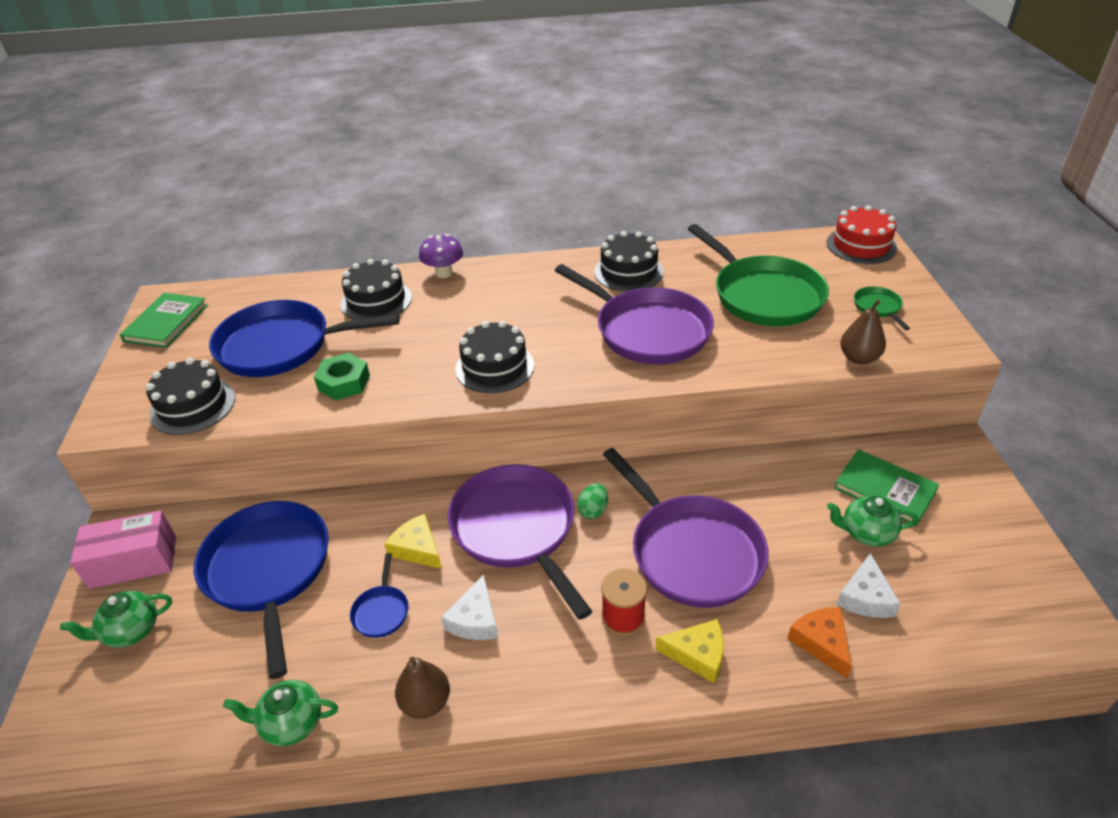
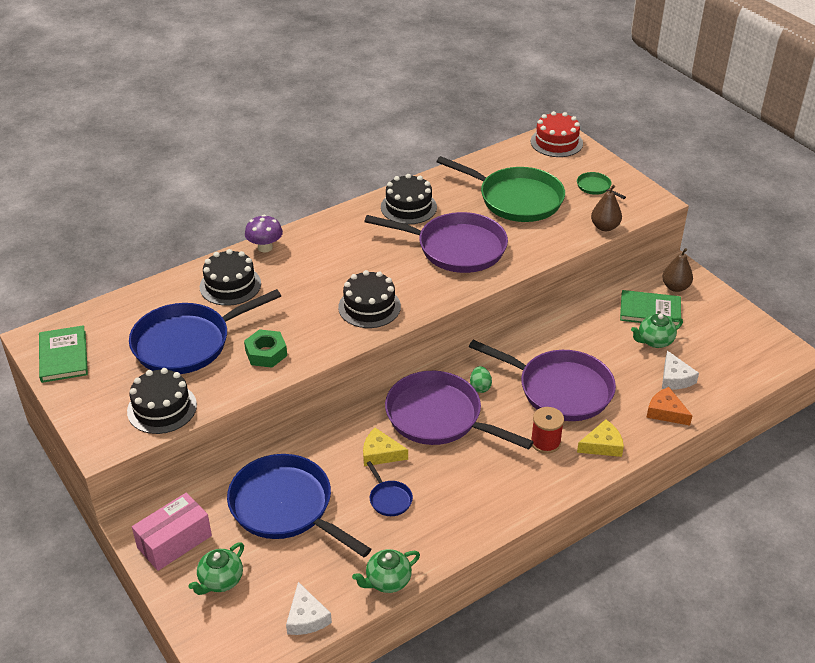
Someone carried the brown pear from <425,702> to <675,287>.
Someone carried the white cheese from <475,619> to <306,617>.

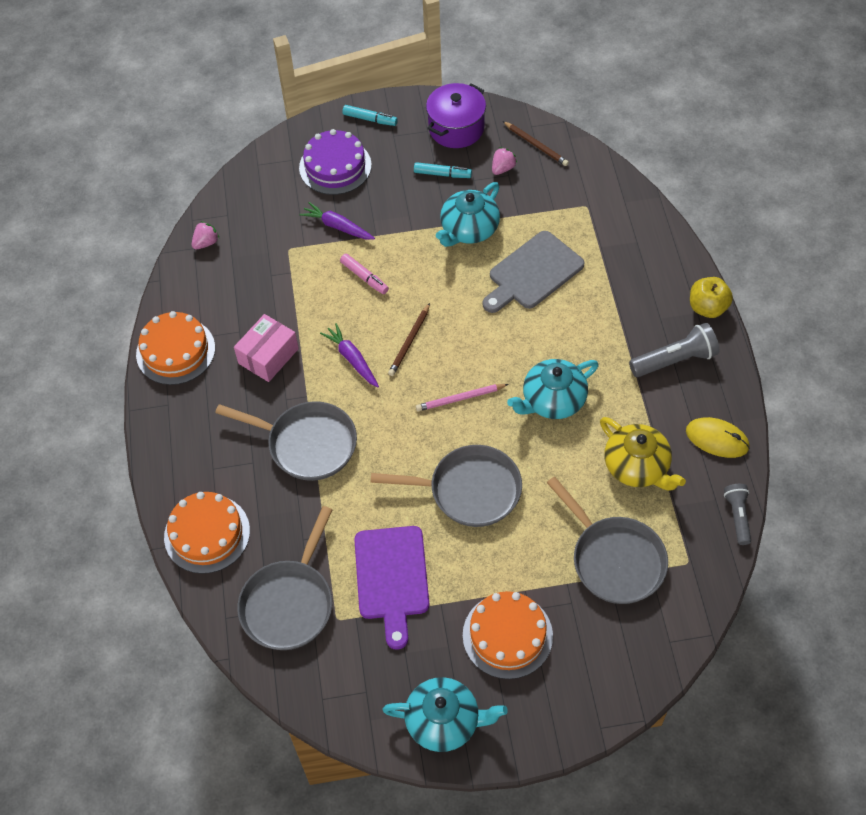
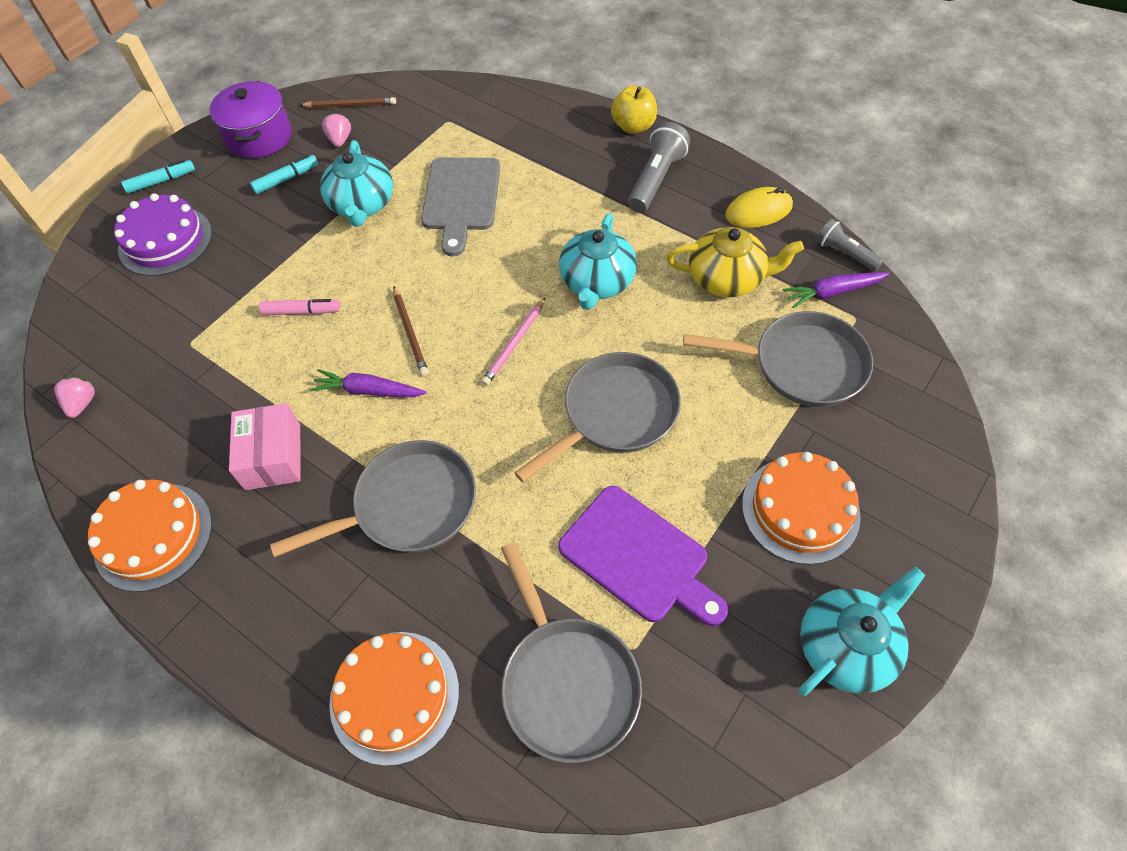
Someone carried the purple carrot from <337,226> to <832,292>.

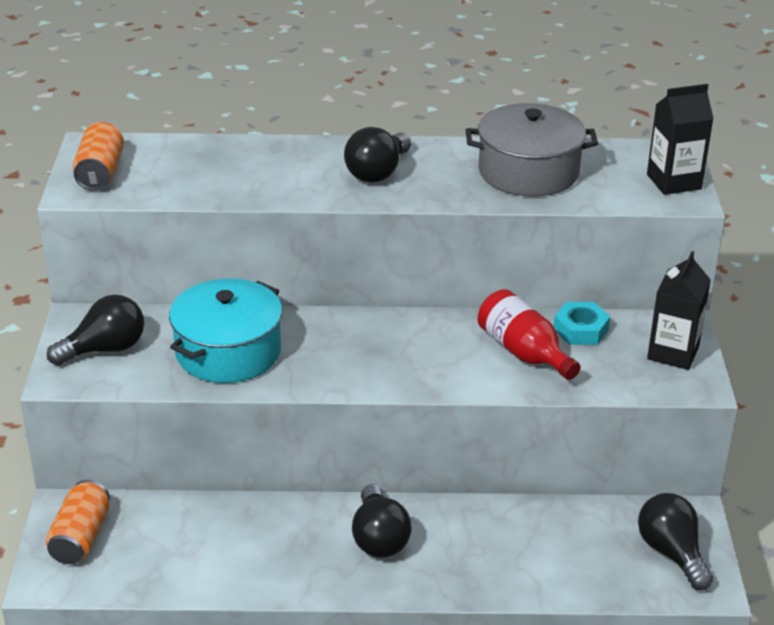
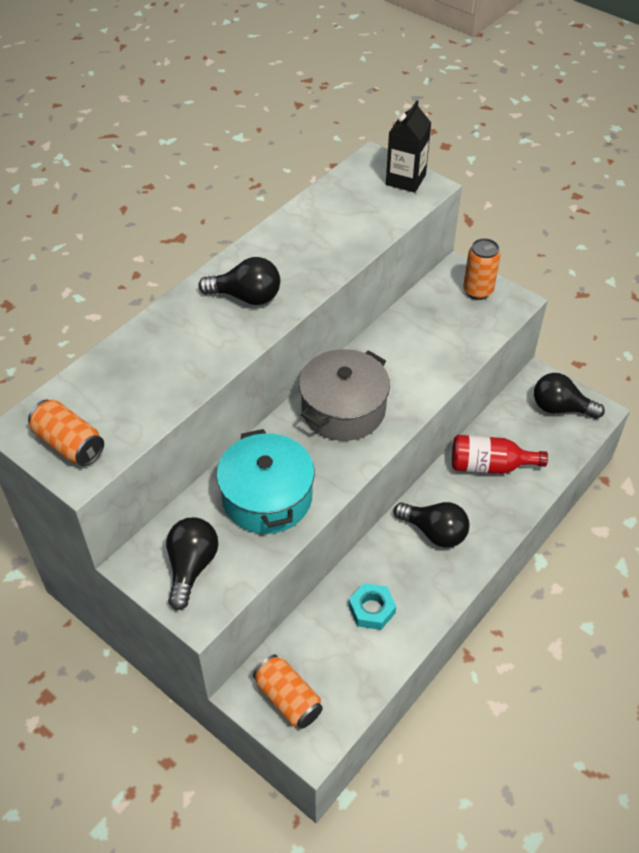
Someone carried the grey pot from <528,172> to <343,409>.
Someone carried the red bottle from <524,352> to <489,466>.
Someone carried the turquoise nut from <580,330> to <372,609>.
Someone swapped the black carton at <673,353> for the orange can at <478,291>.
Someone rotated the black light bulb at <378,172> by 60 degrees counterclockwise.

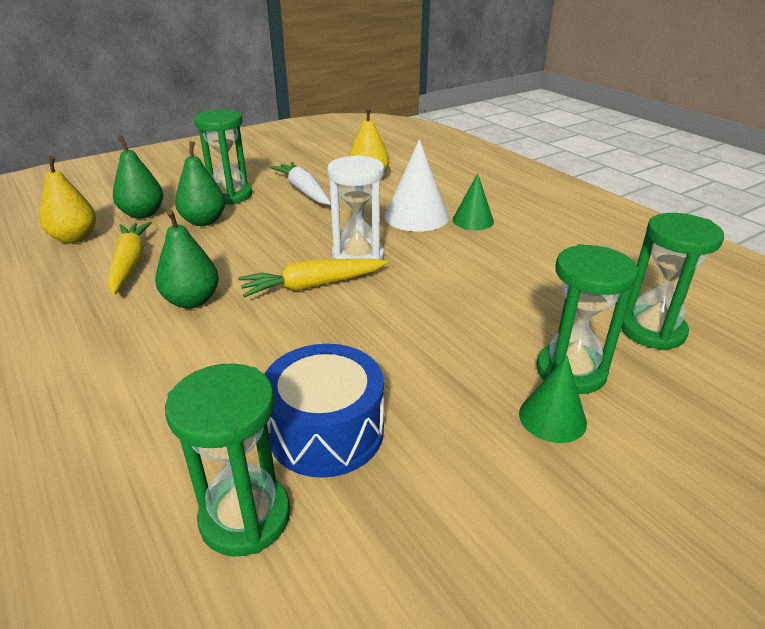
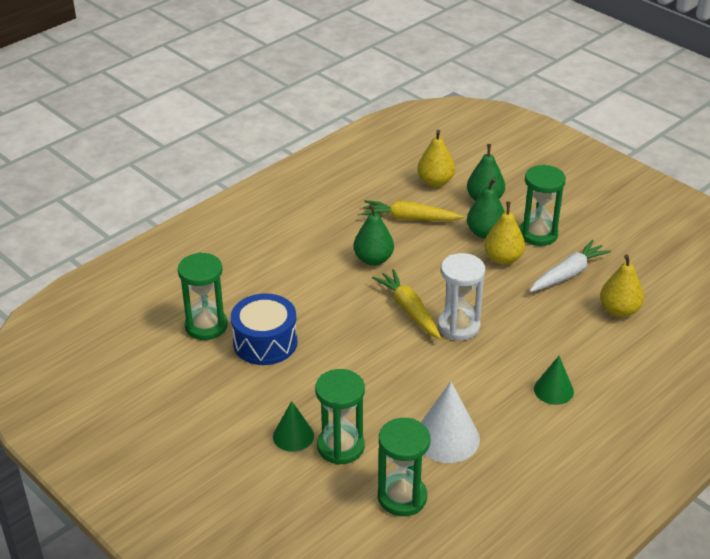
Someone put down the yellow pear at <503,258>.
Someone carried the white cone from <416,216> to <446,438>.
Someone rotated the yellow carrot at <130,264> by 150 degrees counterclockwise.

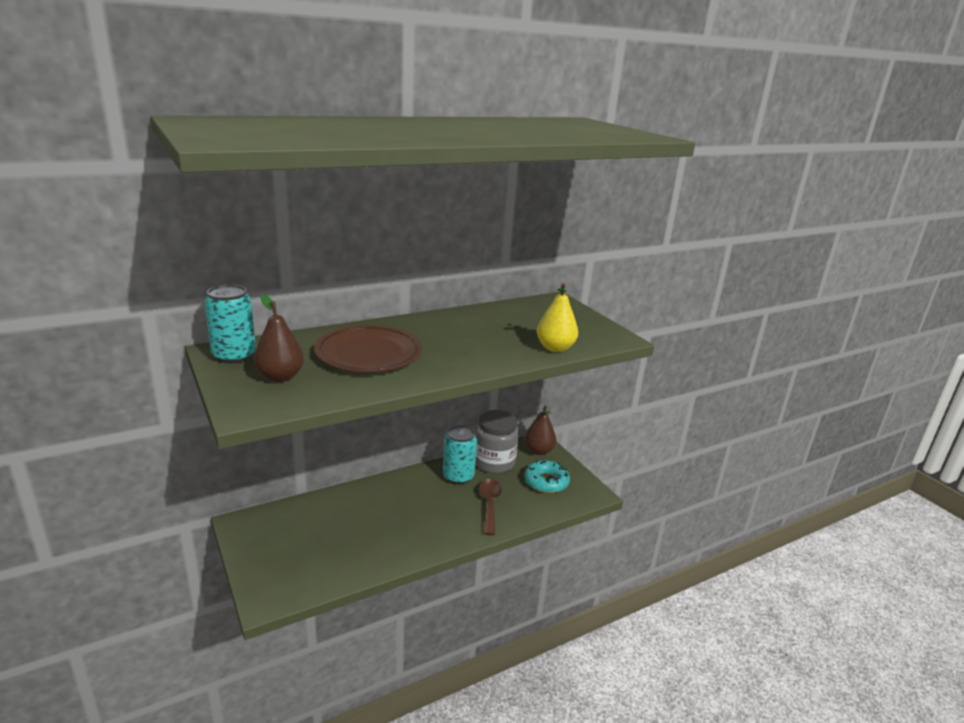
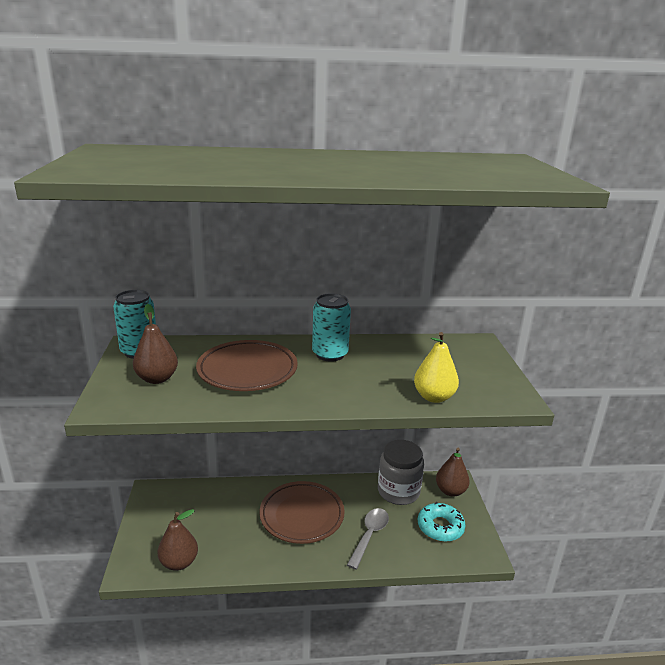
Someone put down the brown pear at <179,562>.
Someone put down the brown plate at <302,515>.
Someone carried the turquoise can from <458,476> to <330,354>.
Someone repainted the brown spoon at <489,505>, which became the grey spoon at <369,536>.

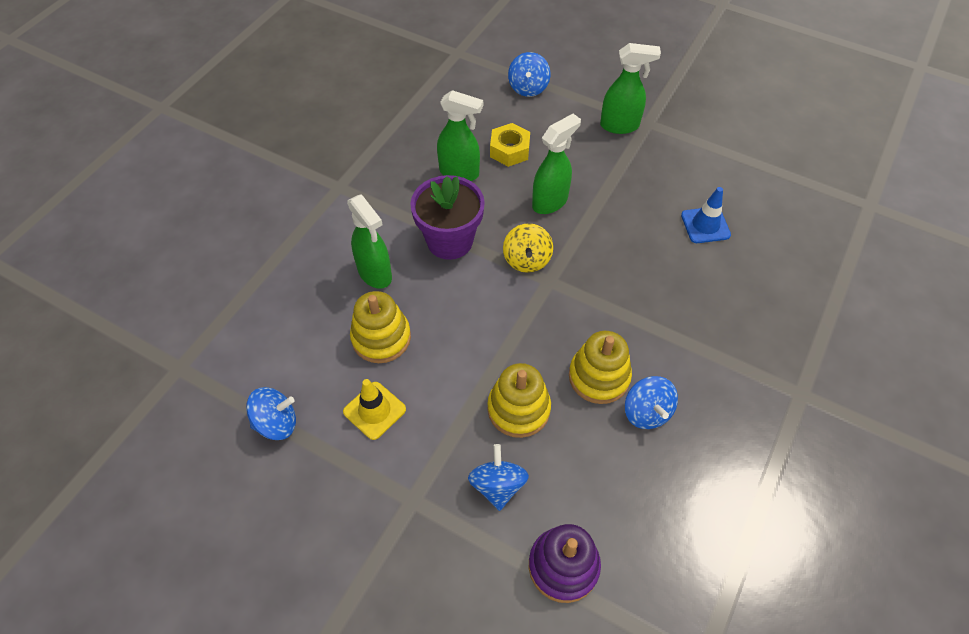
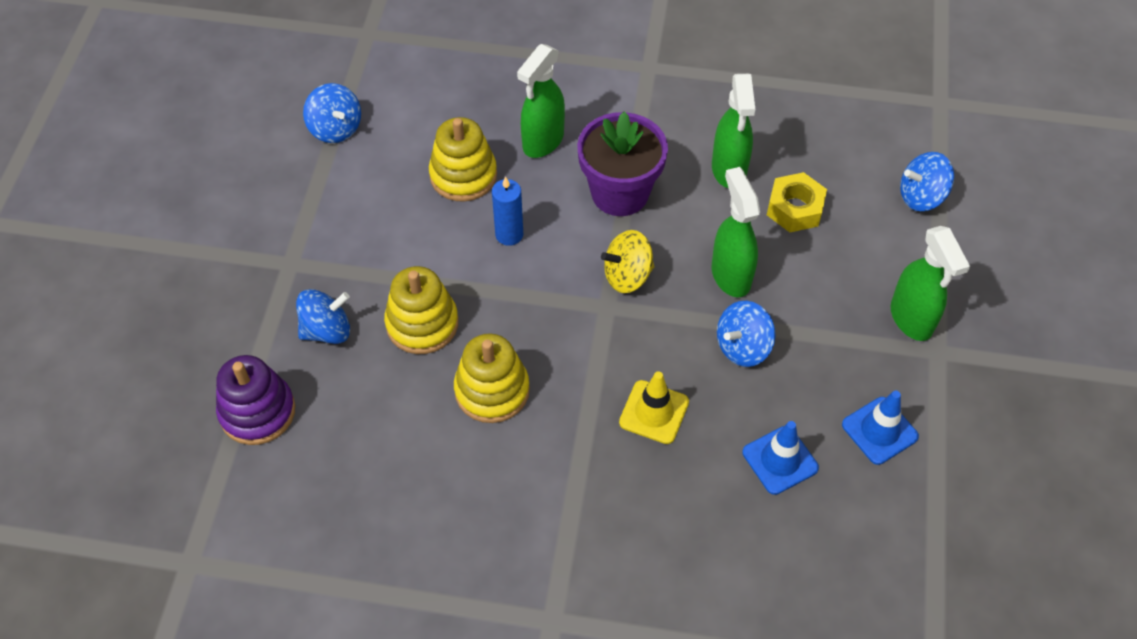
Someone put down the blue candle at <509,234>.
Someone put down the blue traffic cone at <879,431>.
Someone carried the yellow traffic cone from <374,410> to <654,412>.
Someone carried the blue spinning top from <646,412> to <743,347>.
Someone rotated the green spray bottle at <550,202> by 135 degrees counterclockwise.

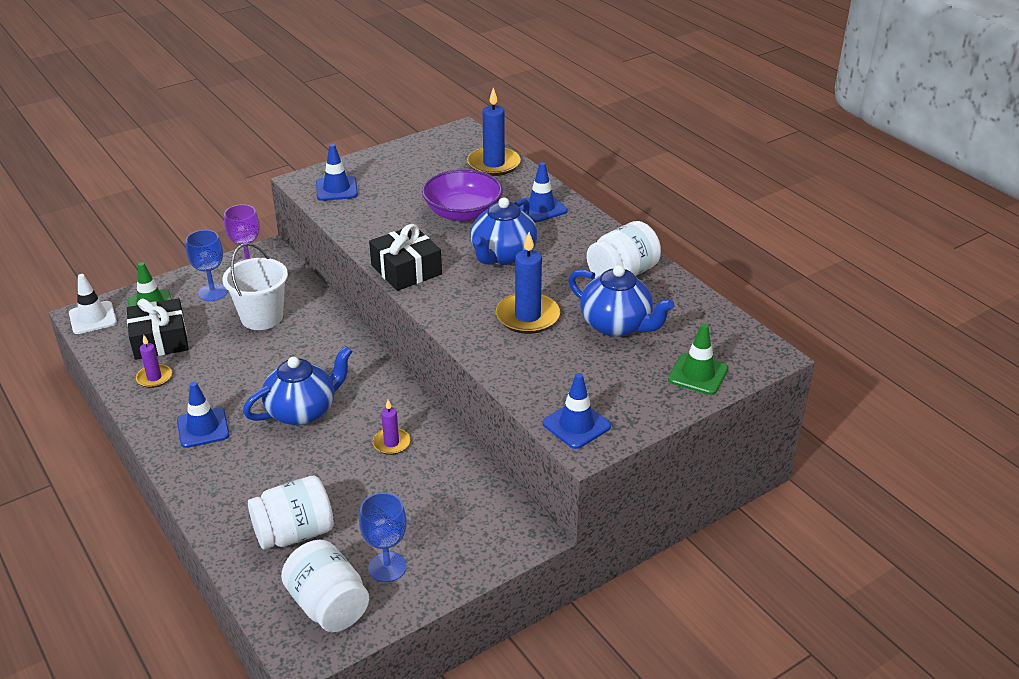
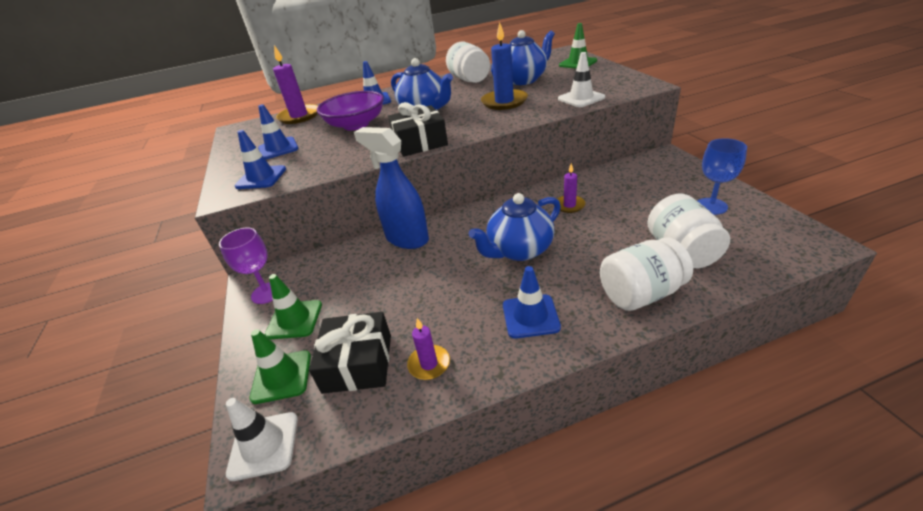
Someone took away the white bucket at <262,317>.
Someone put down the blue spray bottle at <407,238>.
Someone put down the white traffic cone at <581,98>.
Someone carried the white jar from <328,605> to <640,294>.
Someone carried the blue traffic cone from <576,425> to <278,148>.
Someone swapped the blue goblet at <212,292> for the green traffic cone at <294,320>.
Someone repainted the blue candle at <494,164>, which became the purple candle at <299,116>.
Someone rotated the blue teapot at <303,411> by 105 degrees counterclockwise.

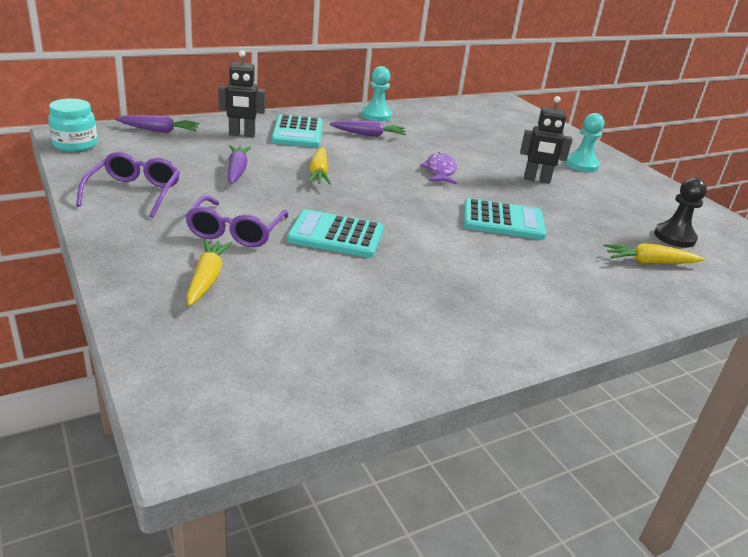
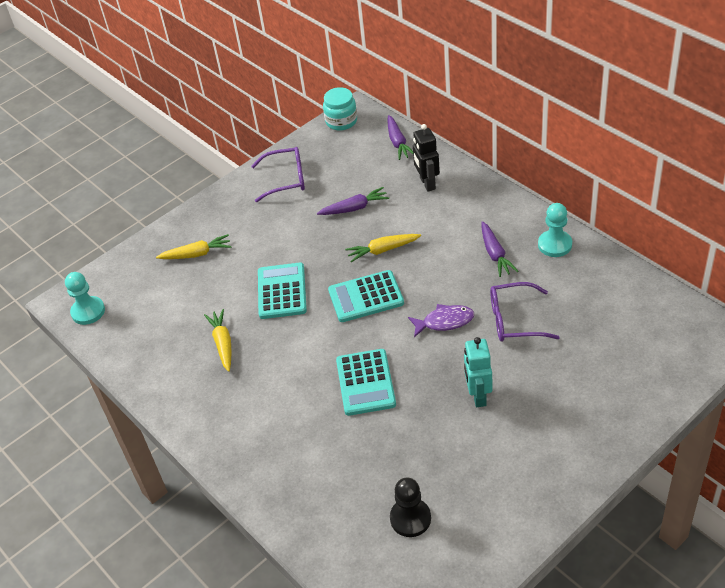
Someone carried the purple glasses from <235,232> to <514,320>.
Someone carried the turquoise calculator from <297,132> to <366,297>.
Someone carried the turquoise pawn from <581,165> to <88,311>.
Someone carried the yellow carrot from <649,262> to <223,343>.
Someone repainted the black robot at <536,180>, which became the turquoise robot at <478,396>.

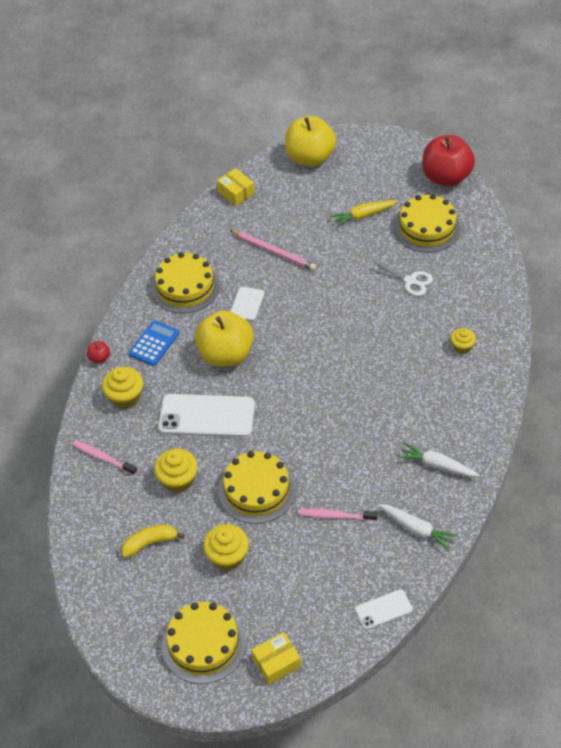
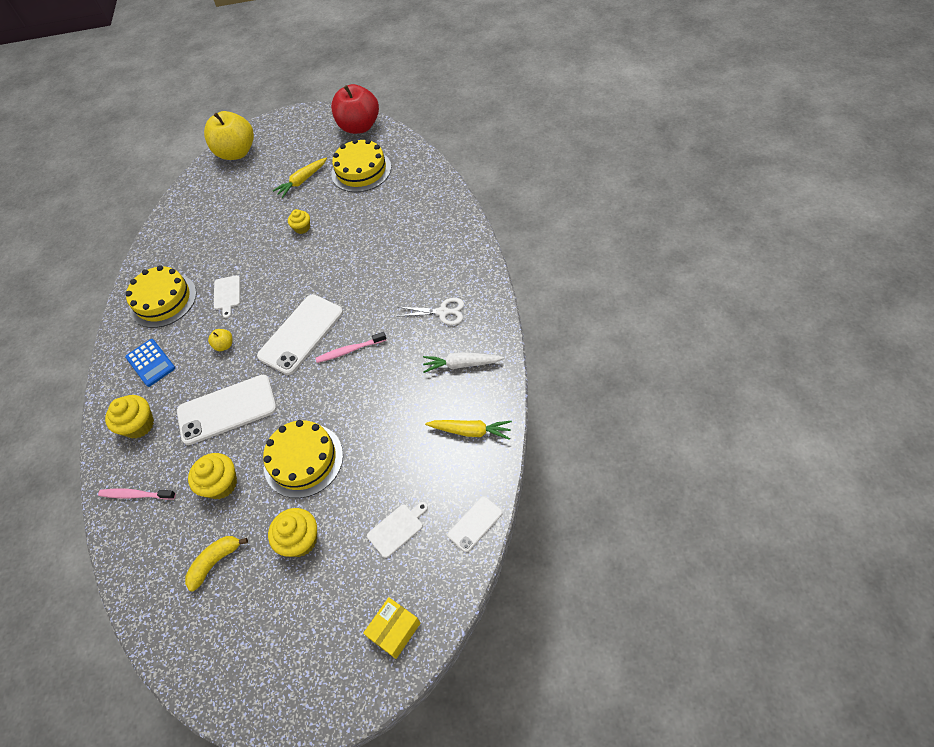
Someone took away the red apple at <99,358>.
Someone took away the yellow cake at <203,644>.
Someone took away the yellow box at <236,193>.
Someone took away the pink pencil at <274,251>.
Someone put down the white phone at <301,334>.
Someone put down the white cutting board at <397,529>.
Someone carried the pink toothbrush from <335,516> to <349,350>.
Someone carried the white scissors from <410,281> to <443,312>.
Someone carried the yellow cupcake from <462,347> to <302,228>.
Someone repainted the white carrot at <417,529>, which became the yellow carrot at <470,431>.
Someone rotated the blue calculator at <154,343> by 135 degrees clockwise.
Someone scaled the yellow apple at <226,355> by 0.40.

